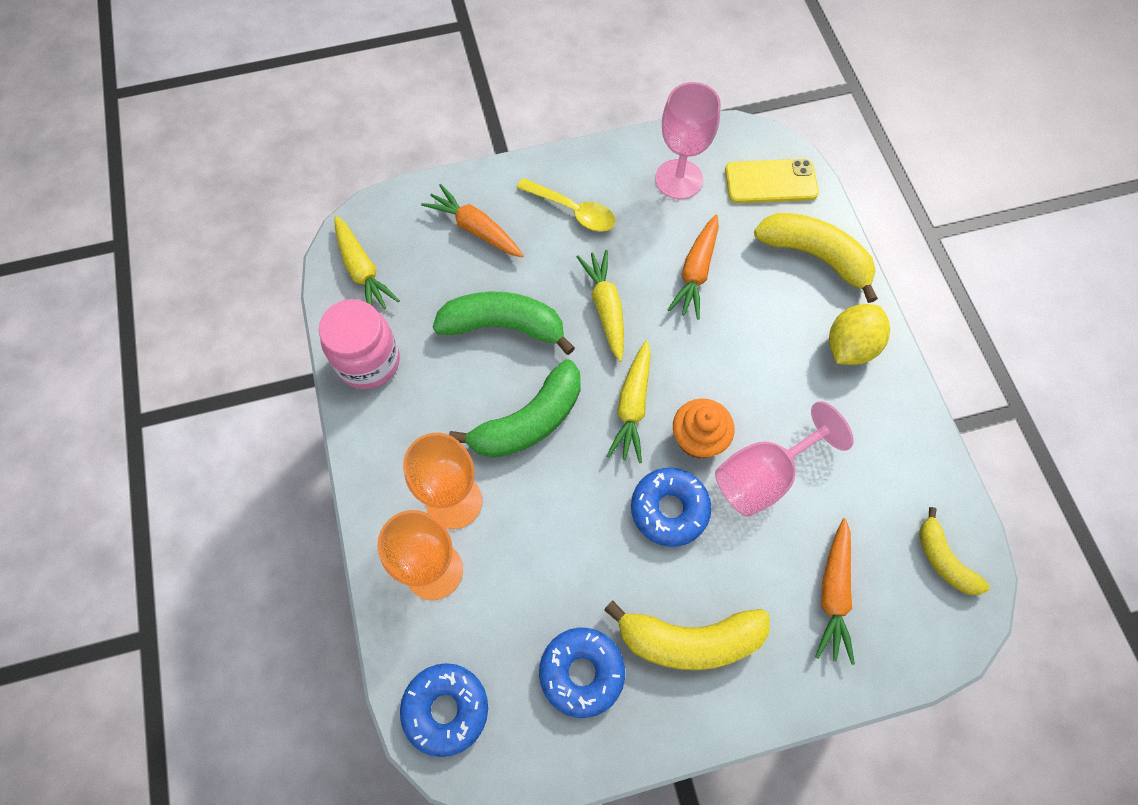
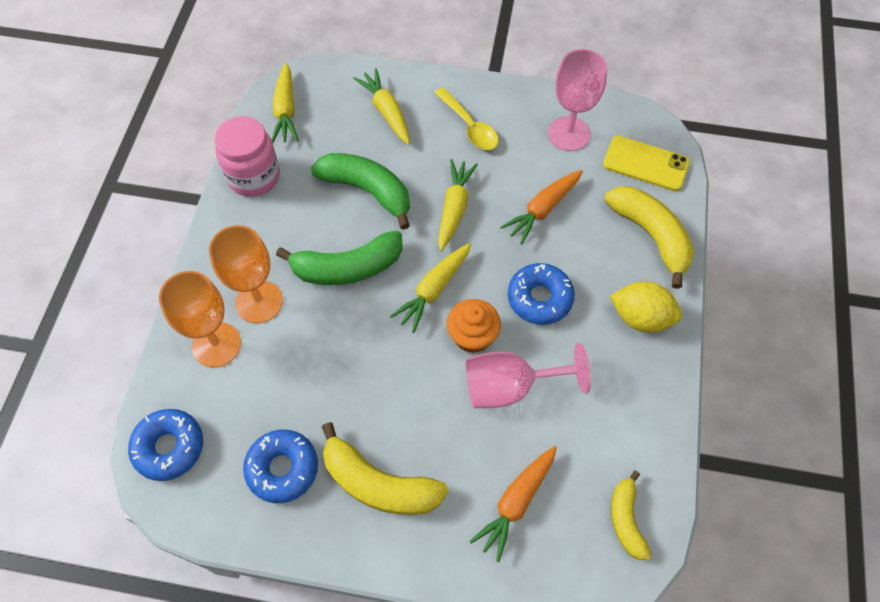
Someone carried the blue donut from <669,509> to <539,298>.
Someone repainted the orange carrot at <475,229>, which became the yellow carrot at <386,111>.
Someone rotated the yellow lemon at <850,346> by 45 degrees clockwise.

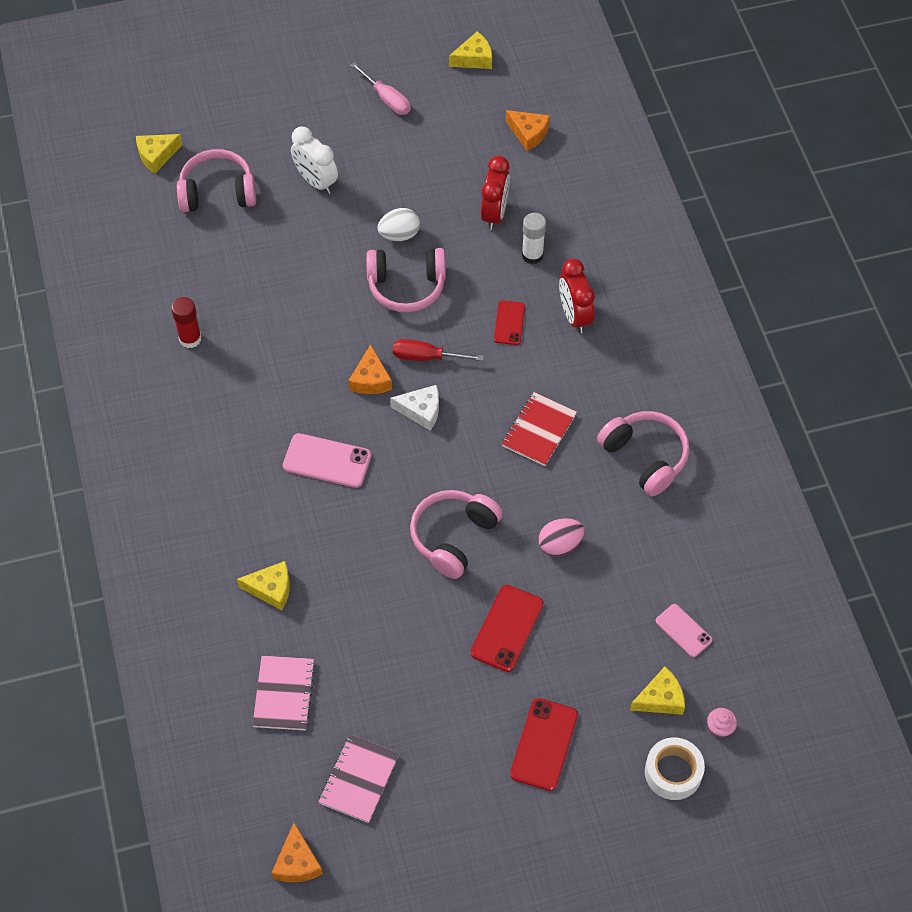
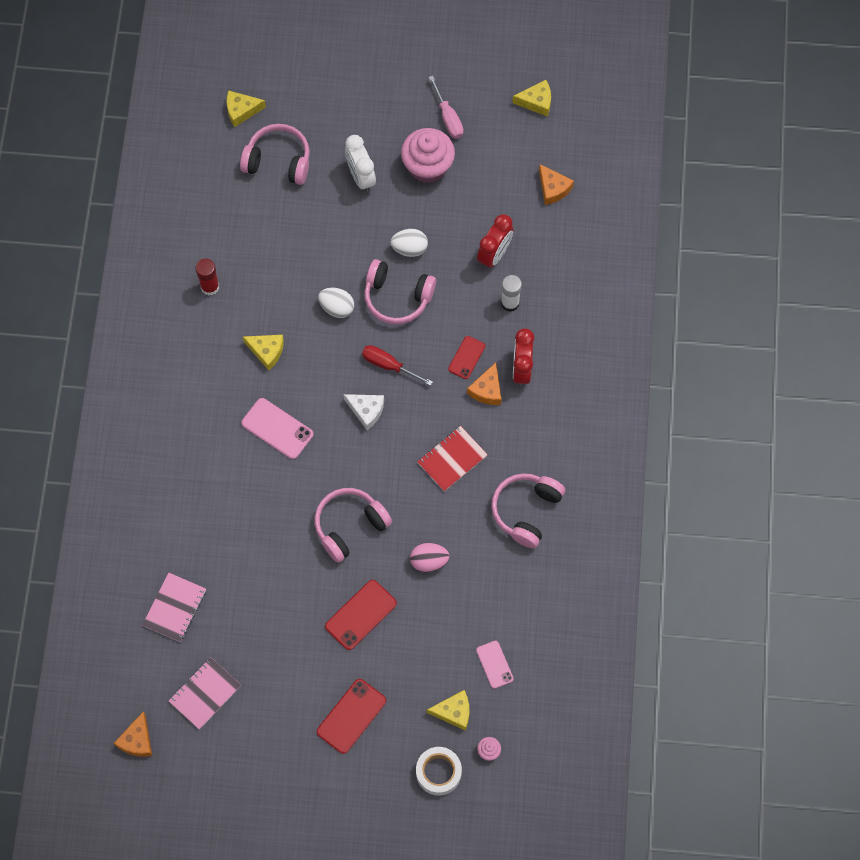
Someone put down the white egg at <337,308>.
Someone put down the pink cupcake at <427,166>.
Someone carried the yellow cheese from <271,589> to <267,351>.
Someone carried the orange cheese from <371,379> to <487,390>.
Someone rotated the pink headphones at <645,457> by 135 degrees counterclockwise.

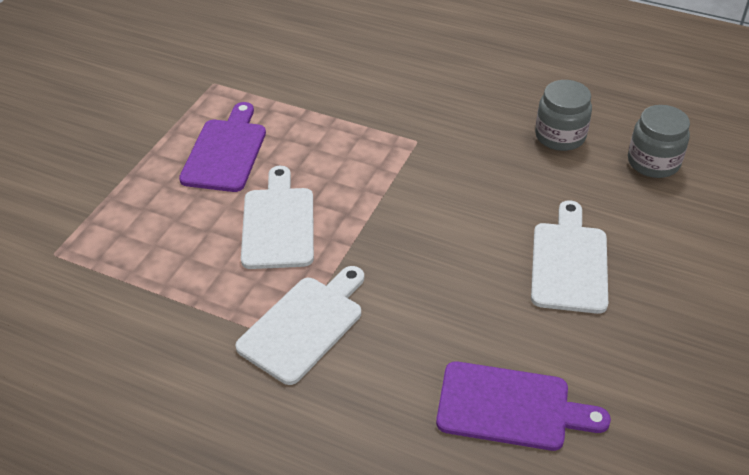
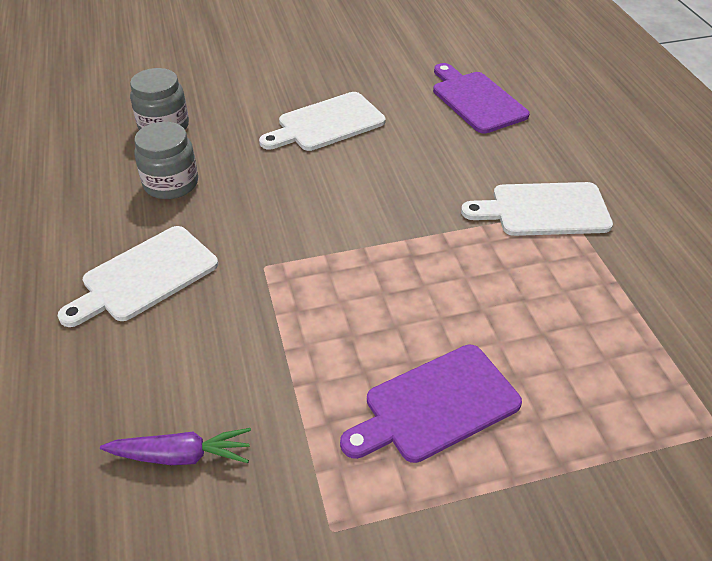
Someone put down the purple carrot at <181,455>.
Someone carried the white cutting board from <278,223> to <145,276>.

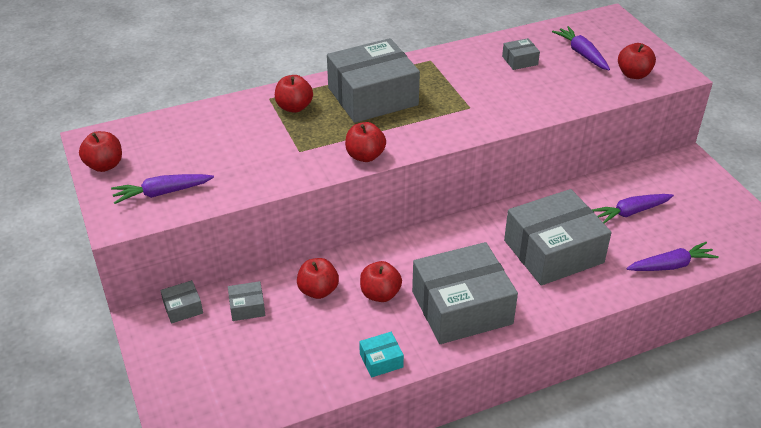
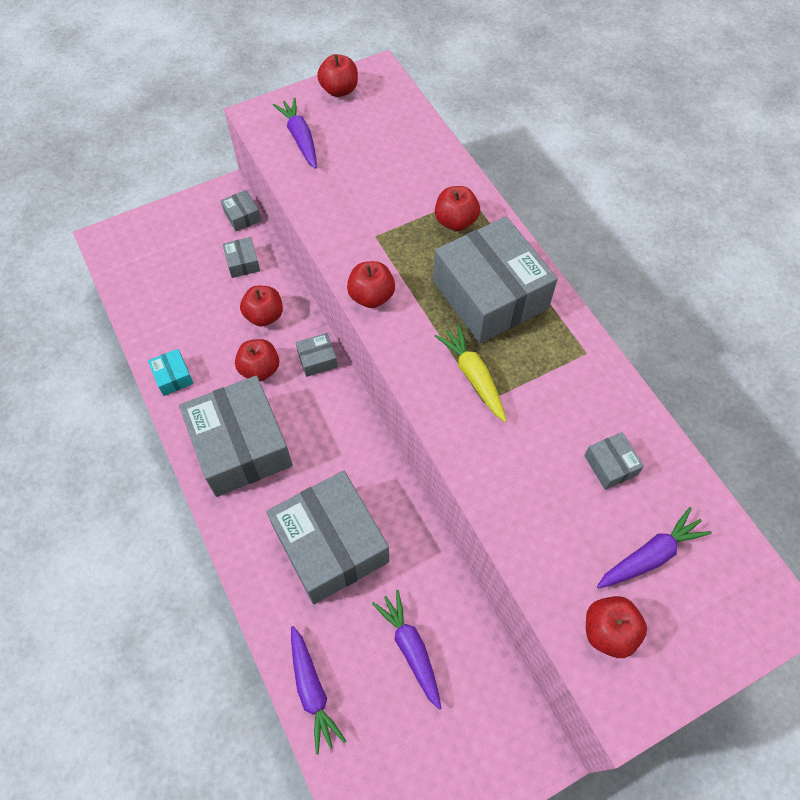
Someone put down the grey box at <317,359>.
Someone put down the yellow carrot at <473,376>.

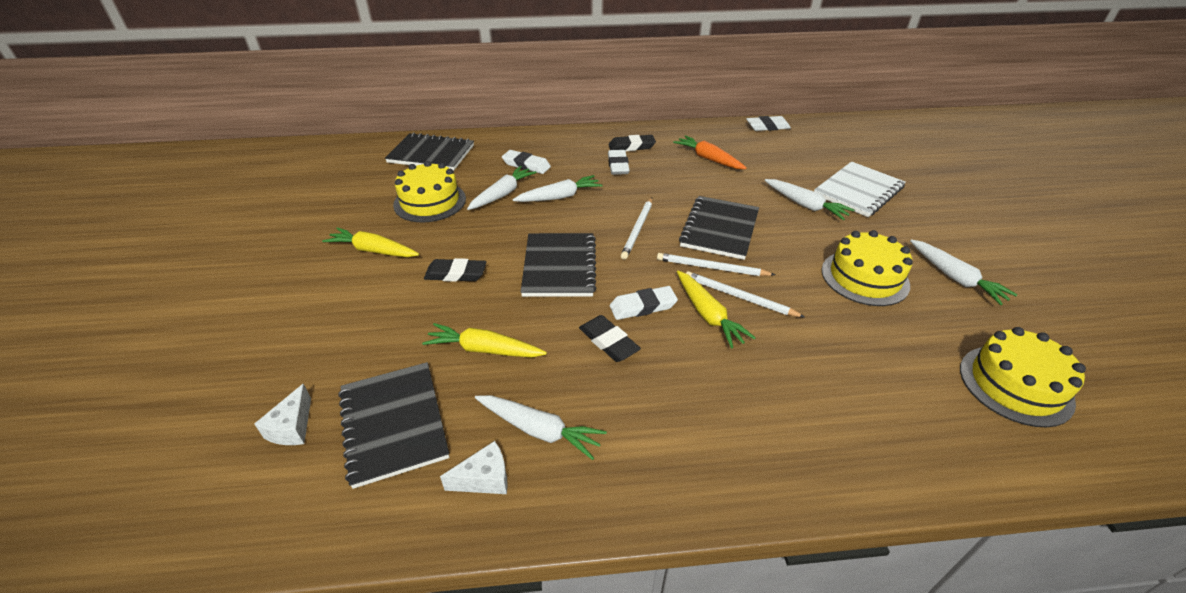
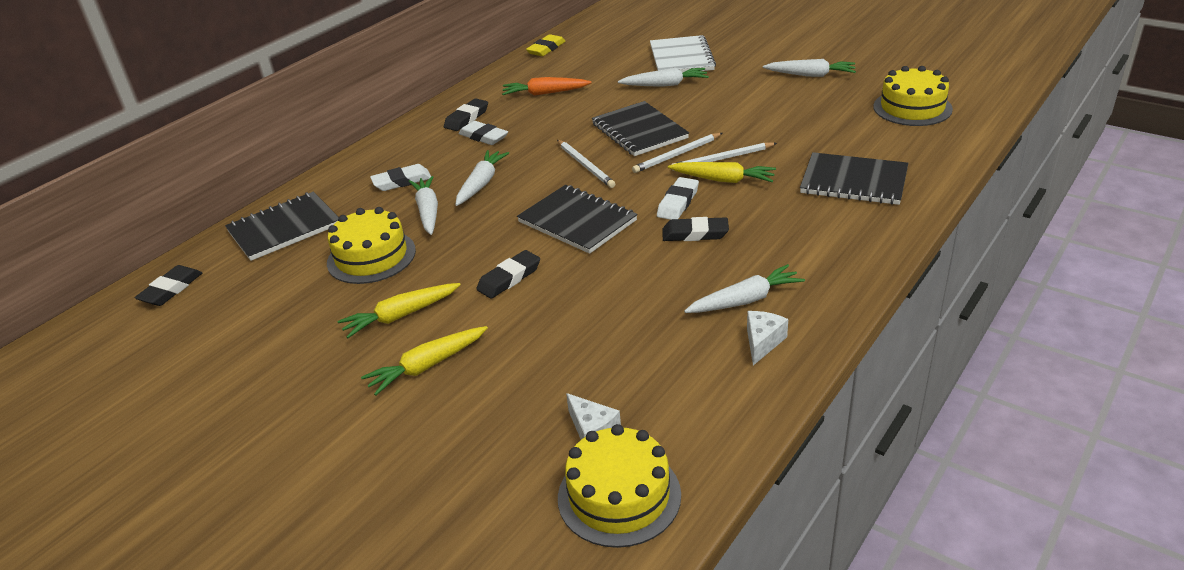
Someone put down the black eraser at <171,289>.
Someone carried the black notebook from <394,424> to <853,181>.
Someone carried the yellow carrot from <484,349> to <427,366>.
Someone carried the yellow cake from <864,277> to <619,496>.
Someone repainted the white eraser at <767,127>, which became the yellow eraser at <546,49>.

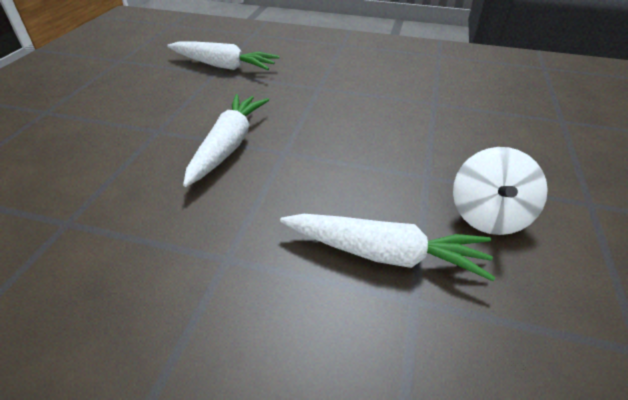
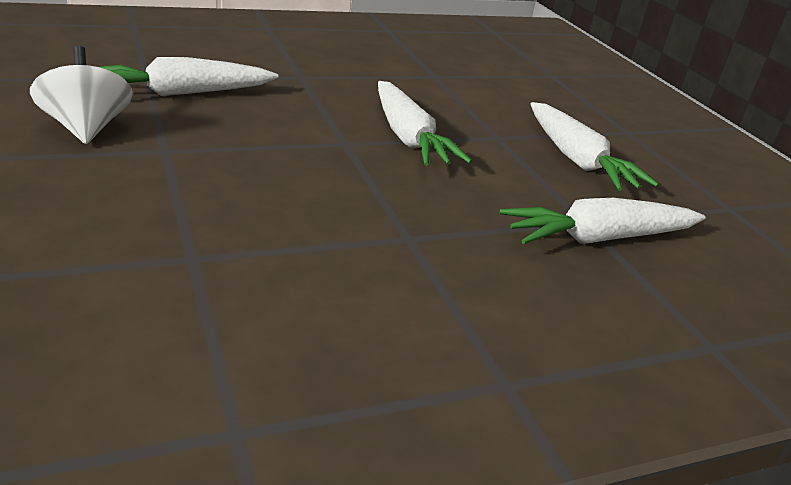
Someone put down the white carrot at <577,160>.

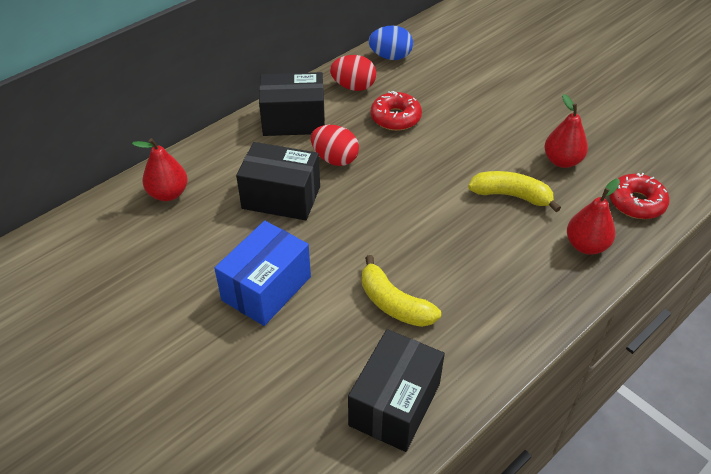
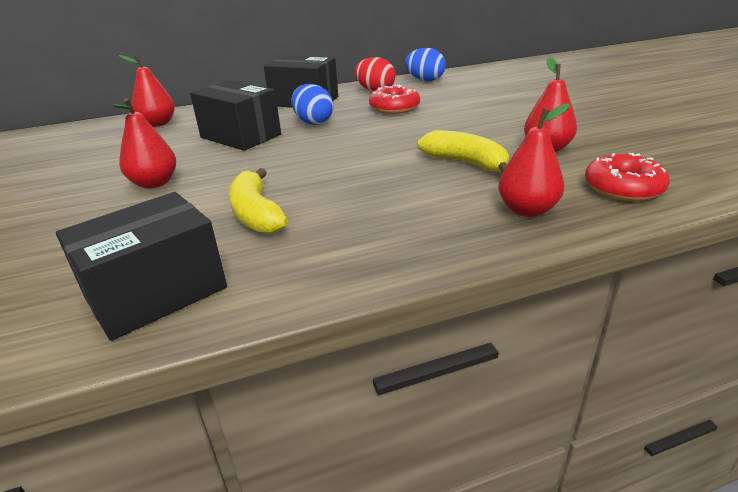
Someone swapped the blue box at <266,288> for the red pear at <154,183>.
Someone repainted the red egg at <335,159>, which became the blue egg at <313,122>.

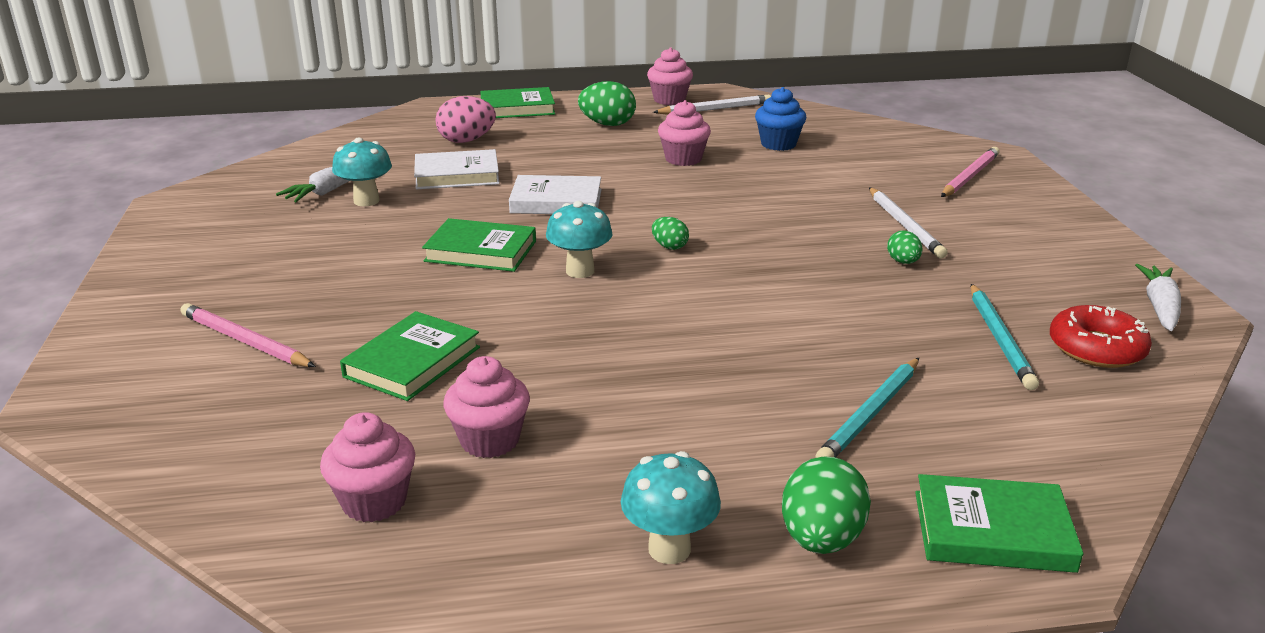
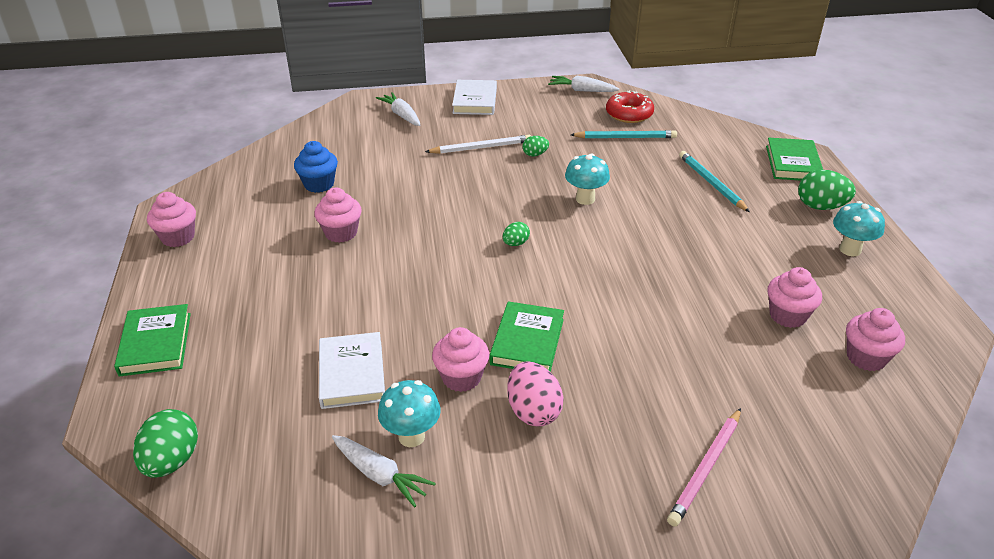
Someone took away the green book at <412,362>.
Someone took away the white pencil at <714,109>.
Someone put down the pink cupcake at <461,377>.
Someone carried the pink egg from <466,140> to <533,411>.
Someone carried the white book from <556,201> to <475,101>.
Someone carried the turquoise mushroom from <580,271> to <585,199>.
Someone carried the green egg from <607,124> to <172,461>.
Someone swapped the pink pencil at <970,176> for the white carrot at <401,115>.
Someone rotated the turquoise pencil at <870,414> by 150 degrees counterclockwise.

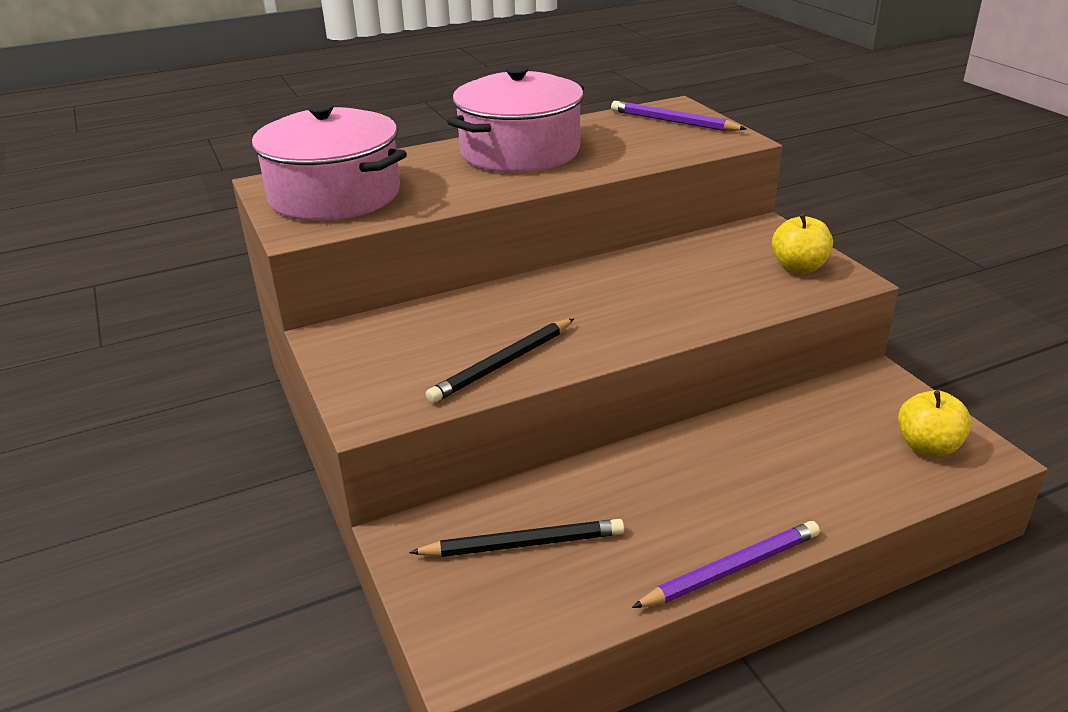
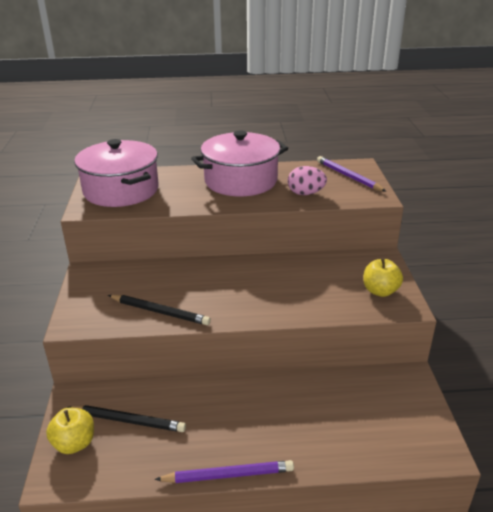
Someone put down the pink egg at <305,193>.
Someone carried the yellow apple from <927,446> to <74,443>.
Someone rotated the black pencil at <502,364> by 135 degrees counterclockwise.

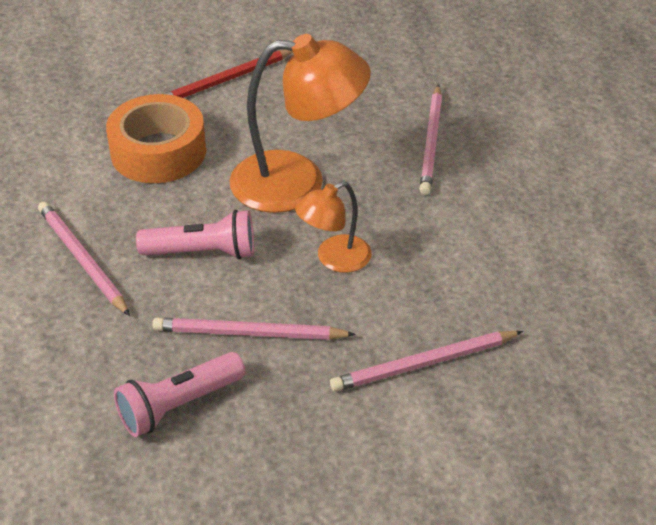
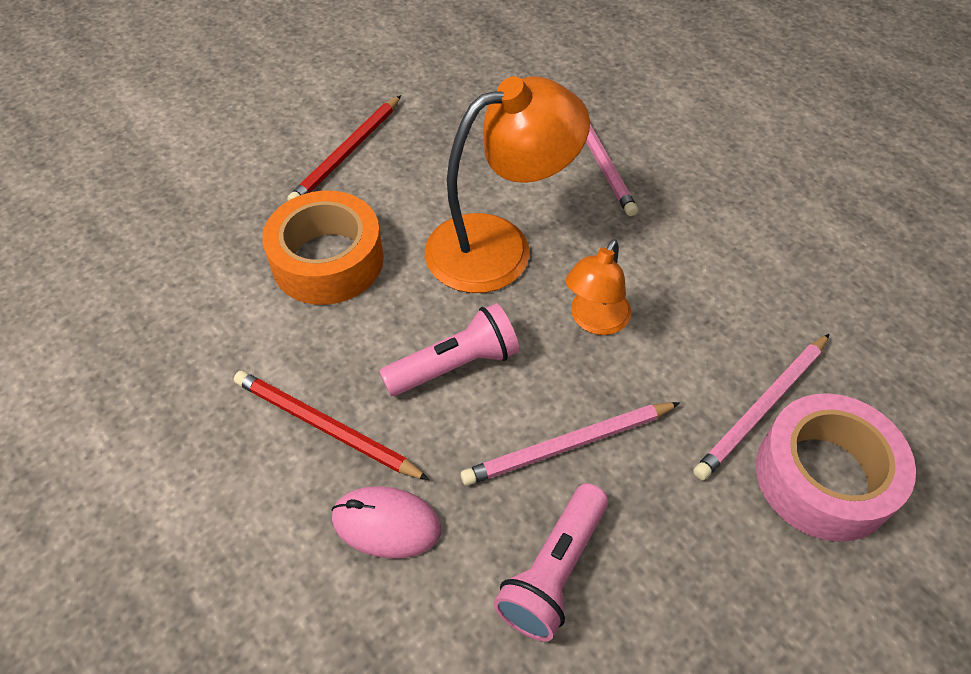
Someone put down the pink mouse at <386,524>.
Someone put down the pink tape at <823,477>.
Someone repainted the pink pencil at <82,260>, which became the red pencil at <326,427>.

